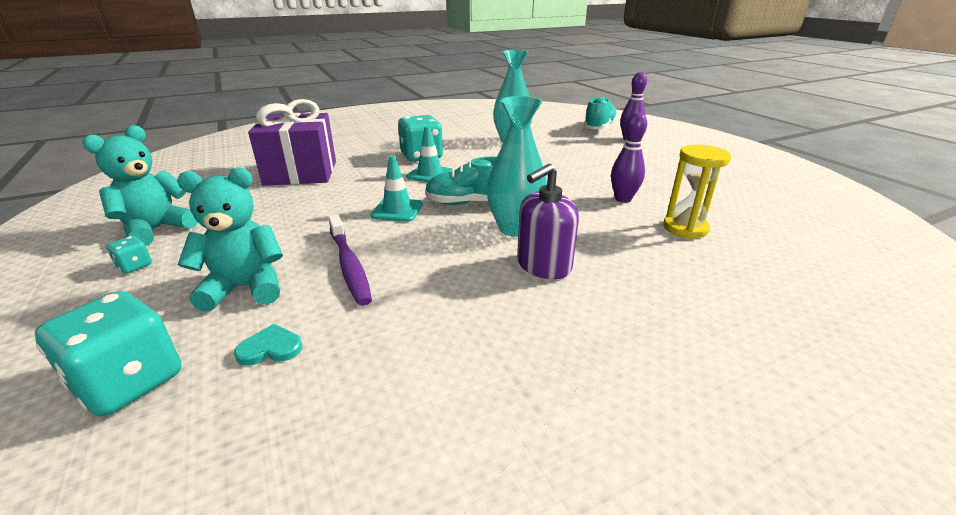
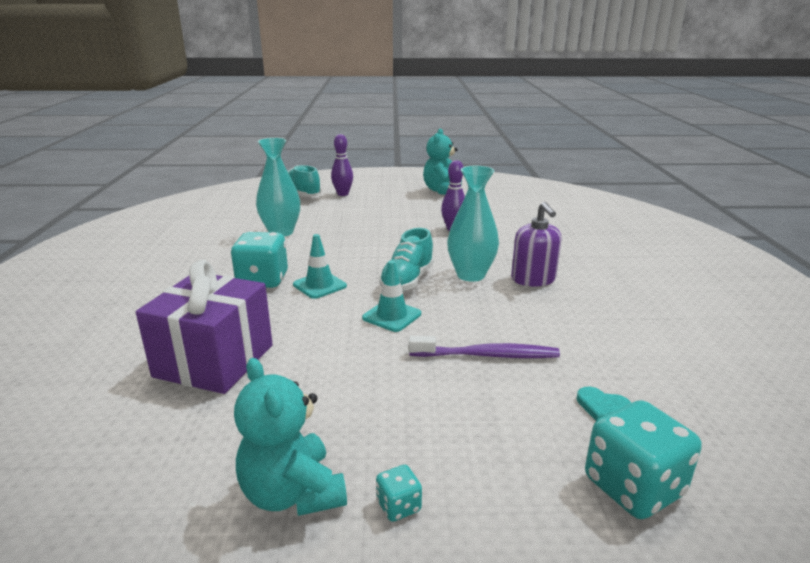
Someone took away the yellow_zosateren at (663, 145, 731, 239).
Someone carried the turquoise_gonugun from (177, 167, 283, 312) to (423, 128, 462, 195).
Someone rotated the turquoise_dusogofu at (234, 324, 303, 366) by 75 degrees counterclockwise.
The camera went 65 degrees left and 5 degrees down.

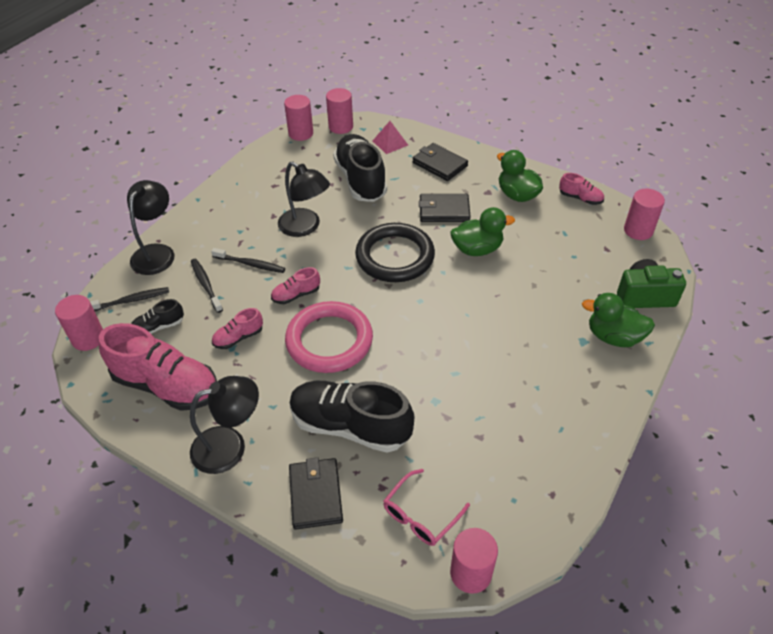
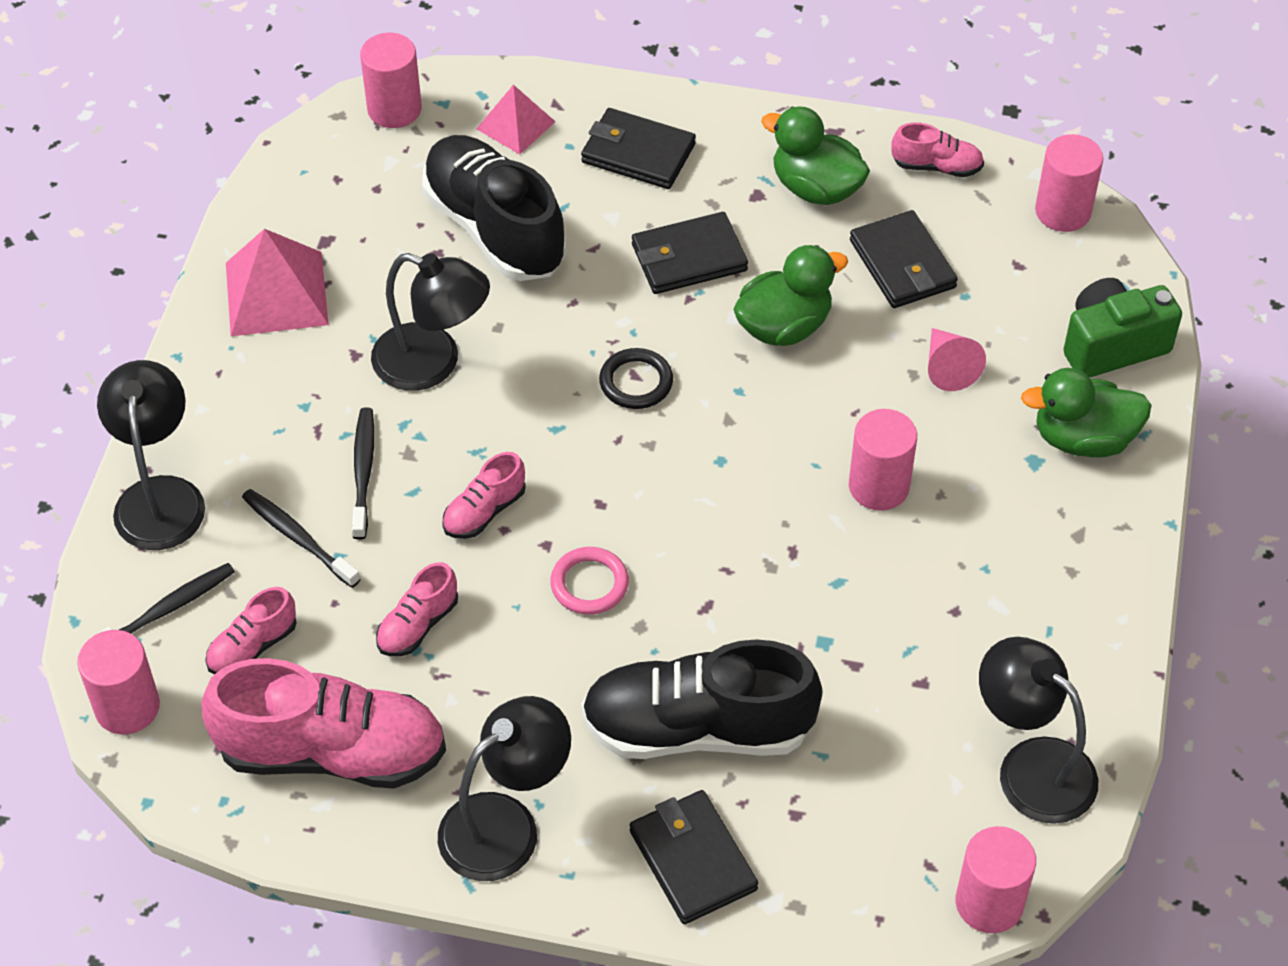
Someone took away the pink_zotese at (383, 469, 470, 546).
Someone put down the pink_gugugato at (226, 229, 329, 336).
Someone put down the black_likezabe at (850, 210, 958, 308).
Someone put down the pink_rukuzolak at (928, 328, 986, 391).
Someone put down the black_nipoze at (979, 637, 1098, 824).
Someone carried the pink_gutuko from (284, 95, 313, 141) to (849, 409, 917, 511).
Someone repainted the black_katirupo at (131, 299, 184, 334), which became the pink_katirupo at (205, 587, 297, 674).
Someone rotated the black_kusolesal at (211, 248, 285, 273) by 90 degrees counterclockwise.
Someone scaled the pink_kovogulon at (285, 301, 373, 373) by 0.47.
Someone scaled the black_kovogulon at (355, 223, 435, 282) by 0.47.
The camera went 20 degrees left and 5 degrees up.

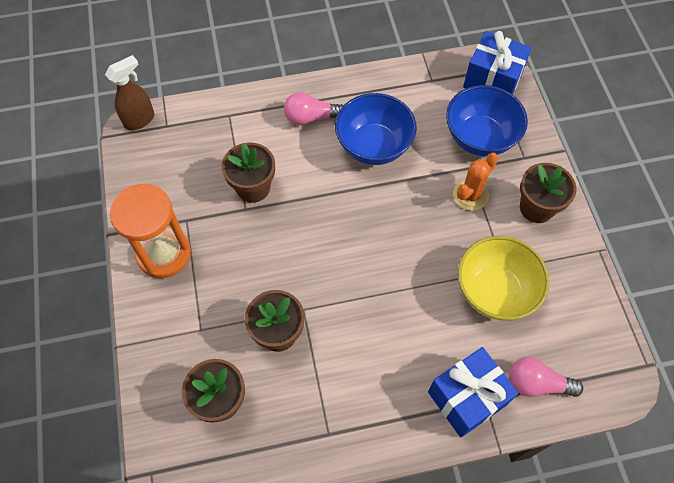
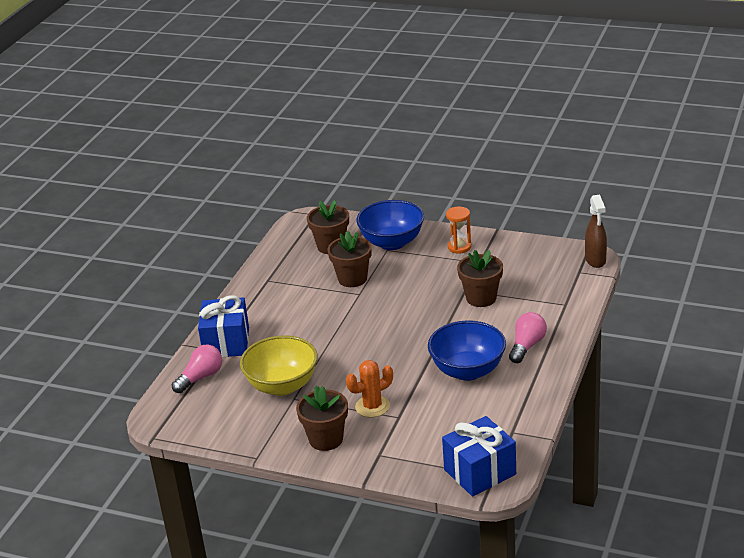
Someone carried the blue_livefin from (446, 85, 528, 156) to (356, 200, 424, 250).
Someone rotated the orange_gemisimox at (453, 153, 498, 211) by 75 degrees clockwise.
Someone scaled the orange_zosateren at (110, 184, 191, 278) by 0.55.
The camera went 125 degrees right and 30 degrees down.

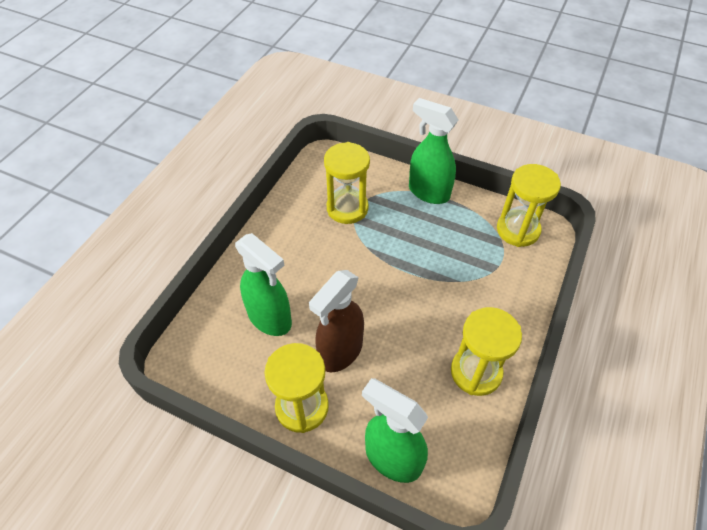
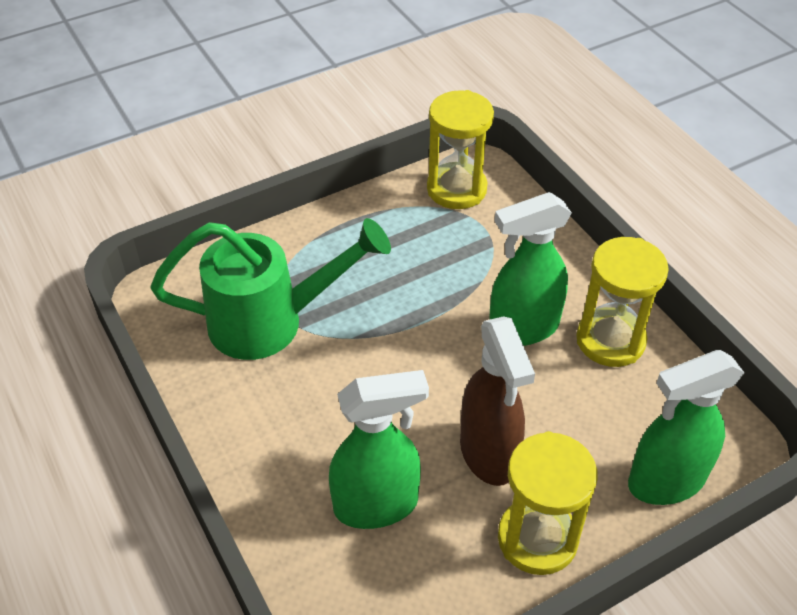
Someone carried the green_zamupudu from (409, 98, 459, 204) to (489, 192, 572, 346).
Someone swapped the yellow_zosateren at (324, 142, 370, 224) for the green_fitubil at (150, 218, 391, 360).
The camera went 55 degrees left and 5 degrees down.

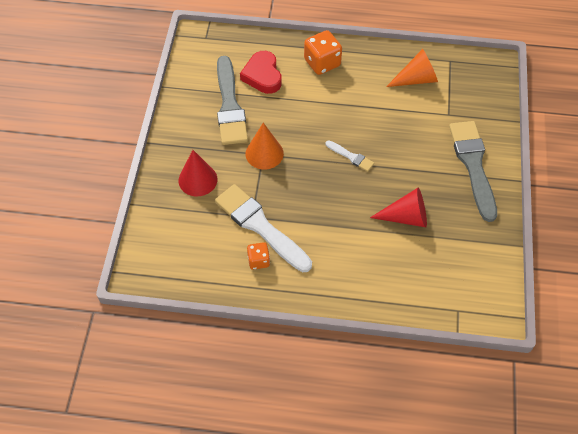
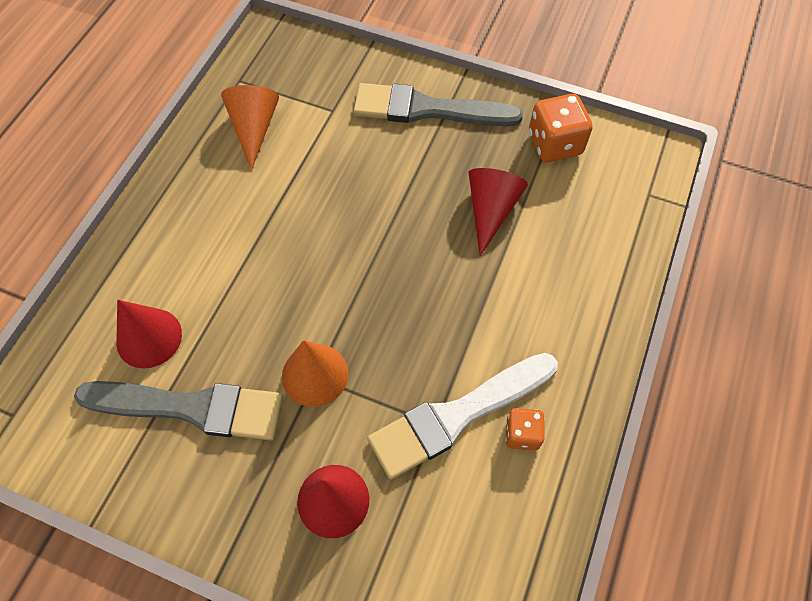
Someone took away the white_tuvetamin at (325, 140, 374, 172).
Someone carried the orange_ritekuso from (304, 30, 342, 75) to (529, 94, 593, 162).
Someone swapped the red_dusogofu at (240, 51, 282, 94) for the red_rukuzolak at (116, 300, 182, 368).
The camera went 75 degrees left and 5 degrees up.

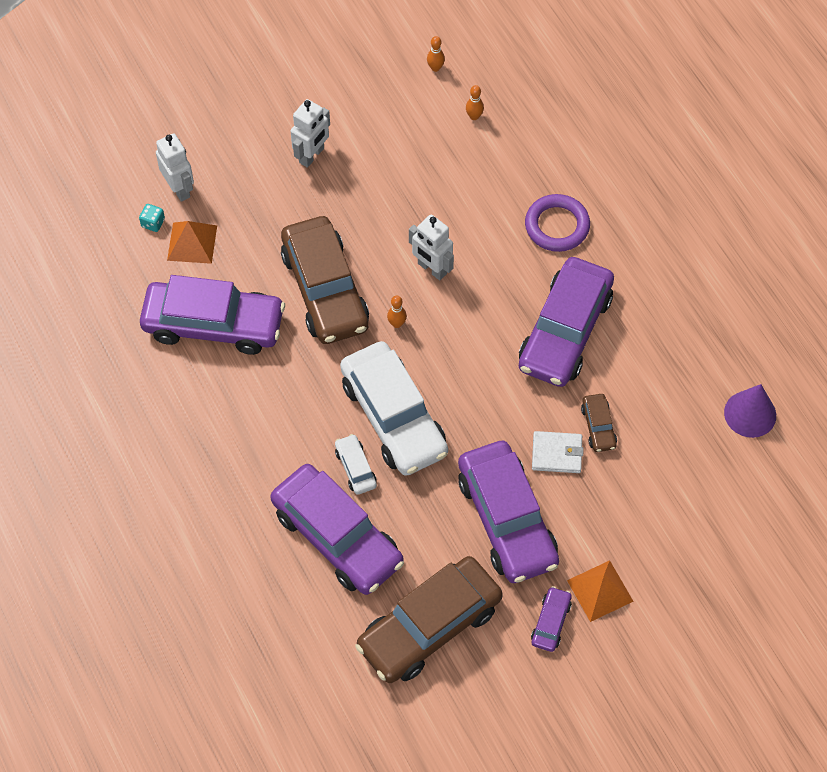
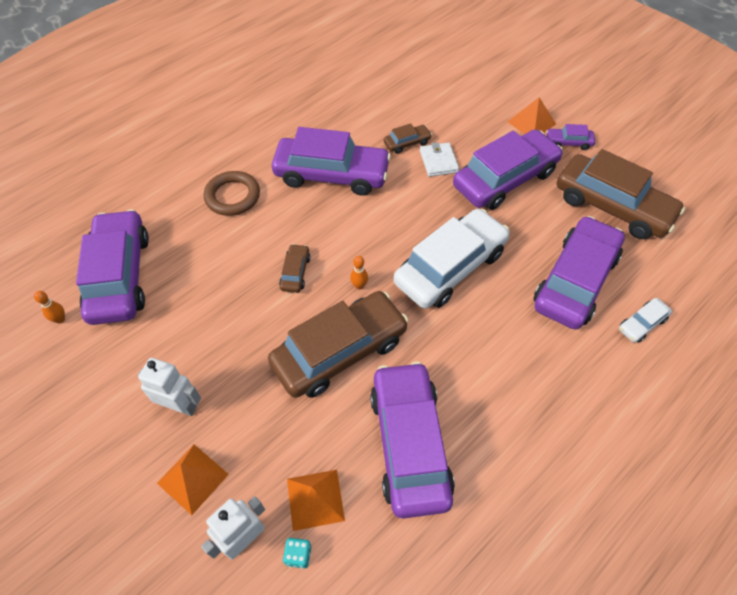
Someone took away the purple_rukuzolak at (724, 384, 776, 438).
Someone put down the orange_gugugato at (157, 445, 229, 515).
Someone carried the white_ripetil from (335, 434, 377, 495) to (619, 298, 672, 342).
Someone swapped the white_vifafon at (409, 215, 454, 280) for the brown_ripetil at (279, 244, 310, 293).
Someone swapped the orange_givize at (466, 85, 484, 120) for the purple_ripetil at (76, 209, 149, 325).
Someone repainted the purple_kovogulon at (525, 194, 590, 252), which became the brown_kovogulon at (204, 171, 260, 216).
The camera went 105 degrees left and 5 degrees down.

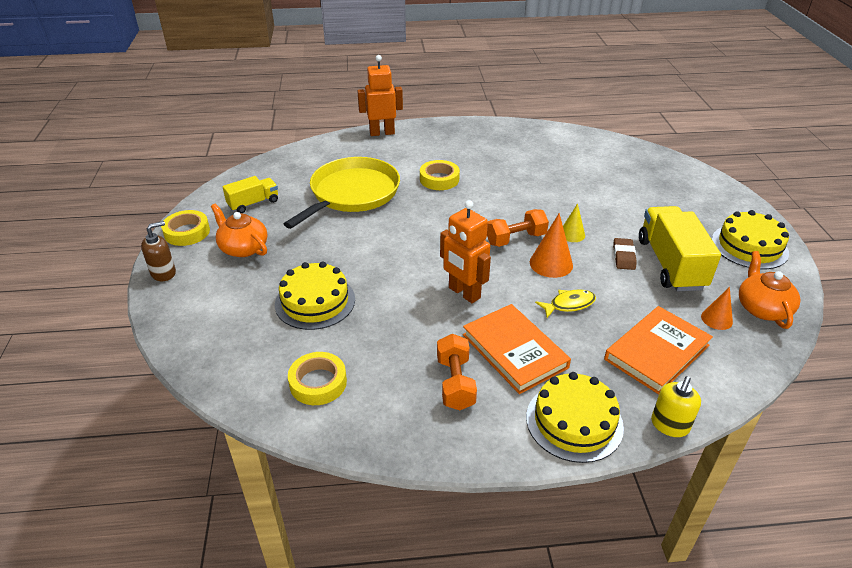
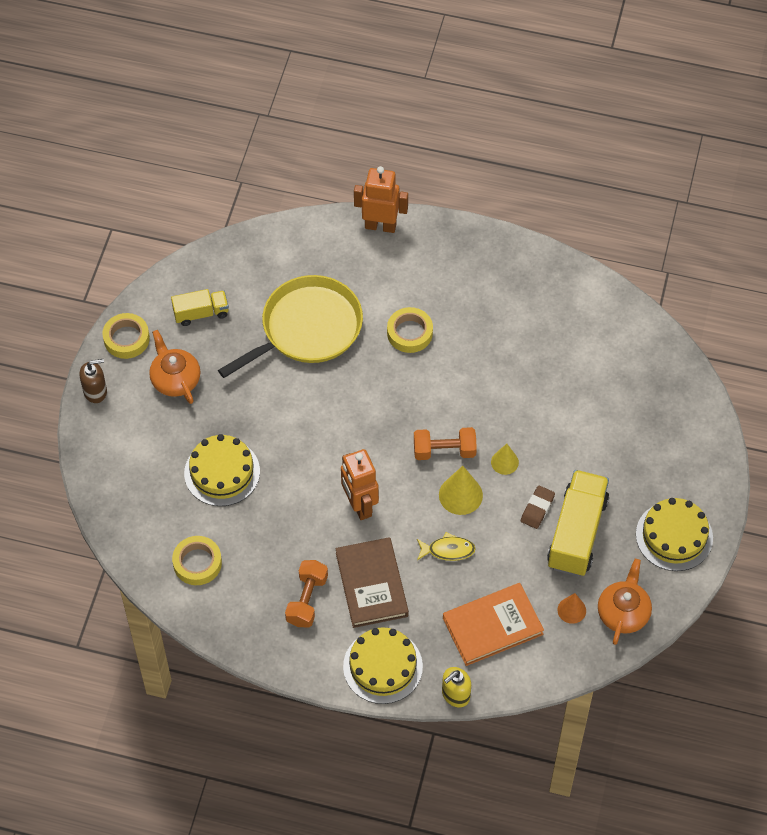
Someone repainted the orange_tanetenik at (463, 304, 571, 394), which became the brown_tanetenik at (336, 537, 409, 628).
Someone repainted the orange_rukuzolak at (530, 213, 573, 278), which became the yellow_rukuzolak at (439, 466, 483, 515).
The camera went 20 degrees right and 20 degrees up.

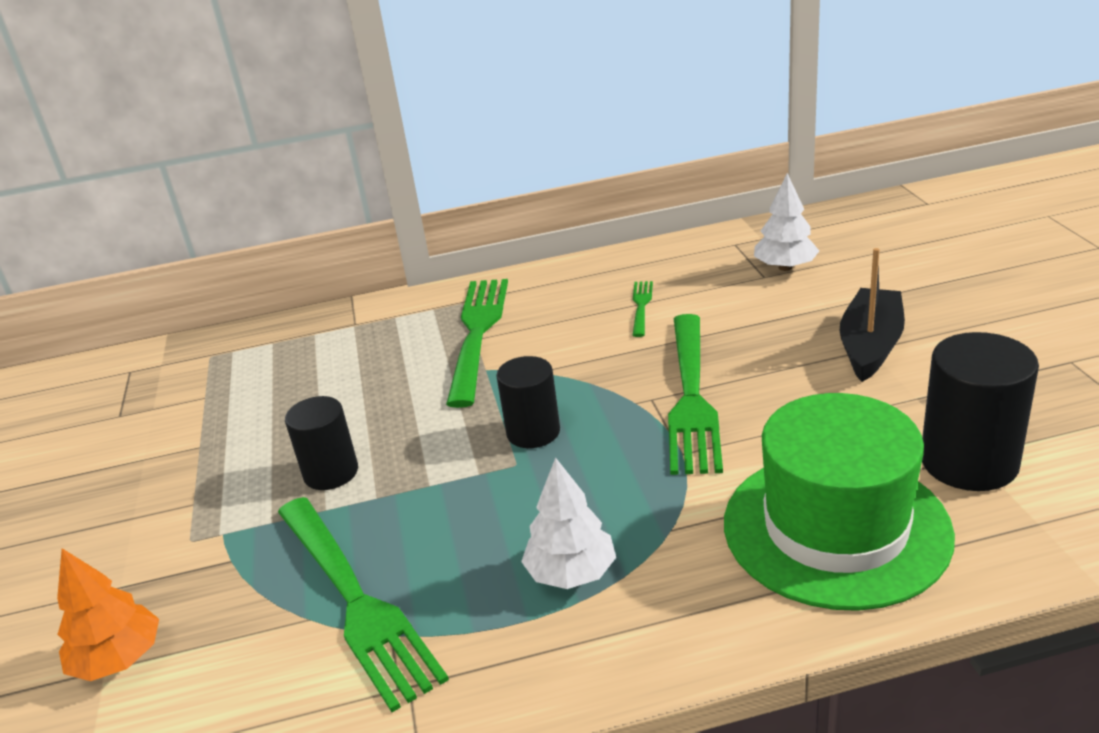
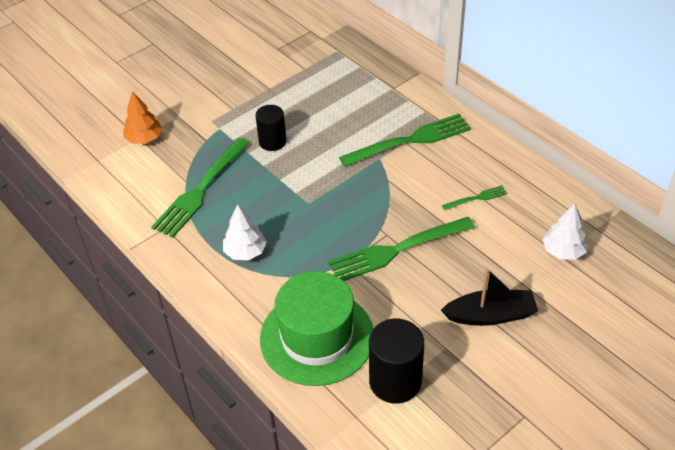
Someone took away the black_gutuko at (496, 356, 560, 448).
The camera went 60 degrees right and 15 degrees up.

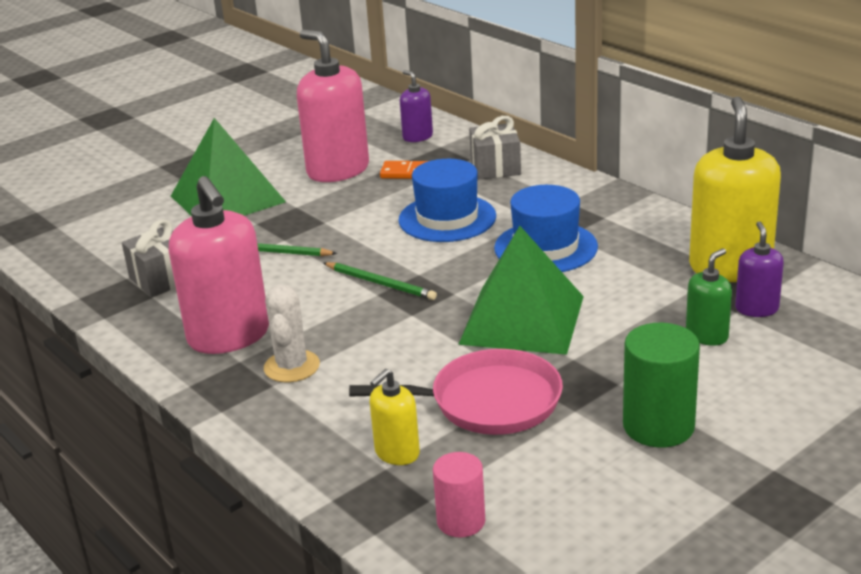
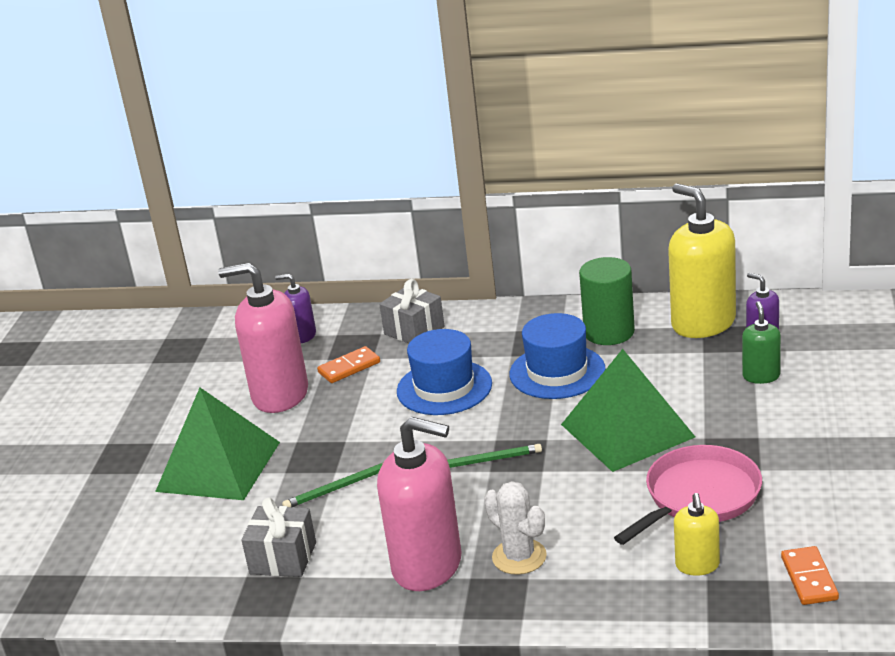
Someone carried the green_gutuko from (623, 323, 700, 447) to (579, 257, 635, 345).
Someone swapped the pink_gutuko at (433, 452, 485, 538) for the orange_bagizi at (781, 546, 839, 605).
The camera went 40 degrees left and 0 degrees up.

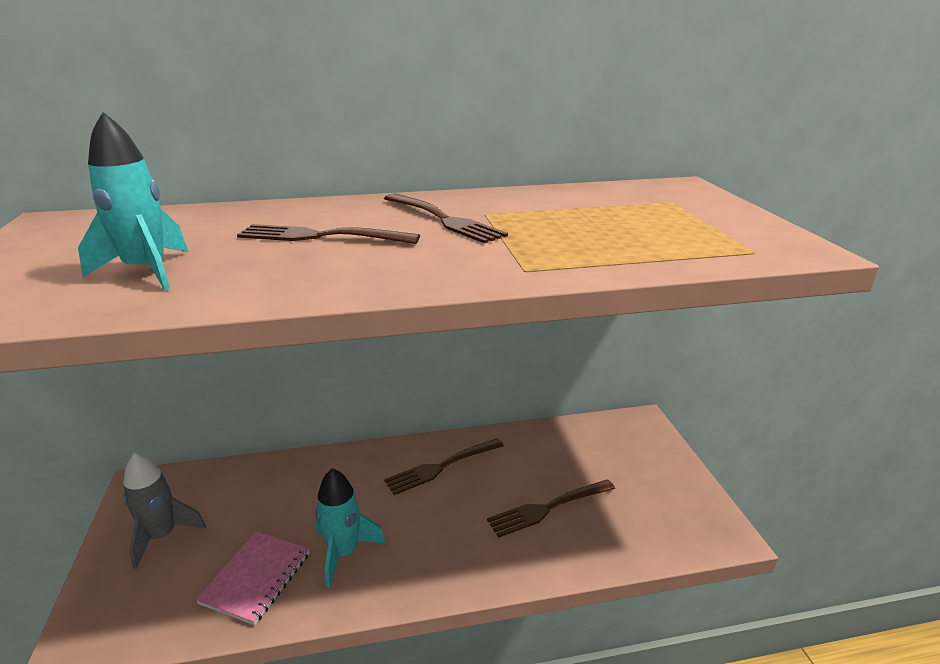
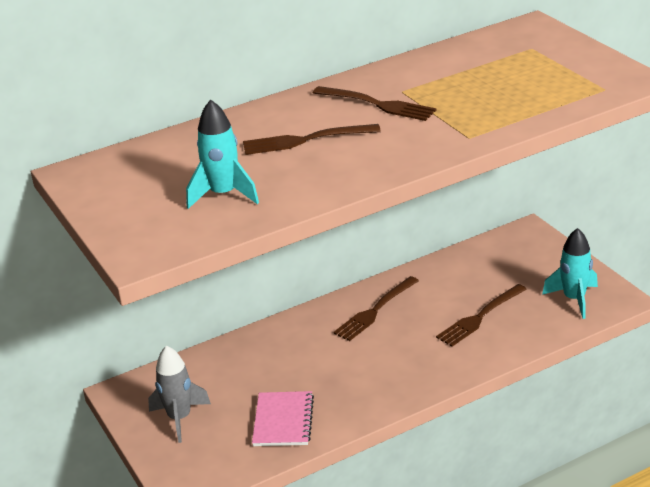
Someone carried the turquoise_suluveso from (315, 468, 386, 588) to (542, 228, 598, 319).
The camera went 15 degrees left and 5 degrees up.

